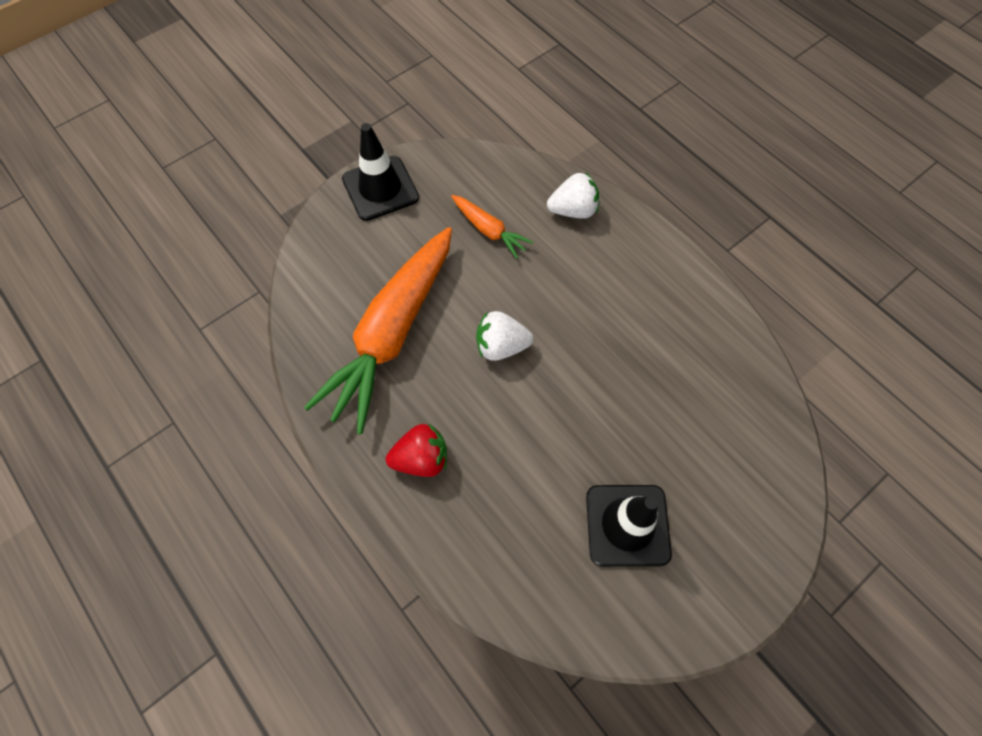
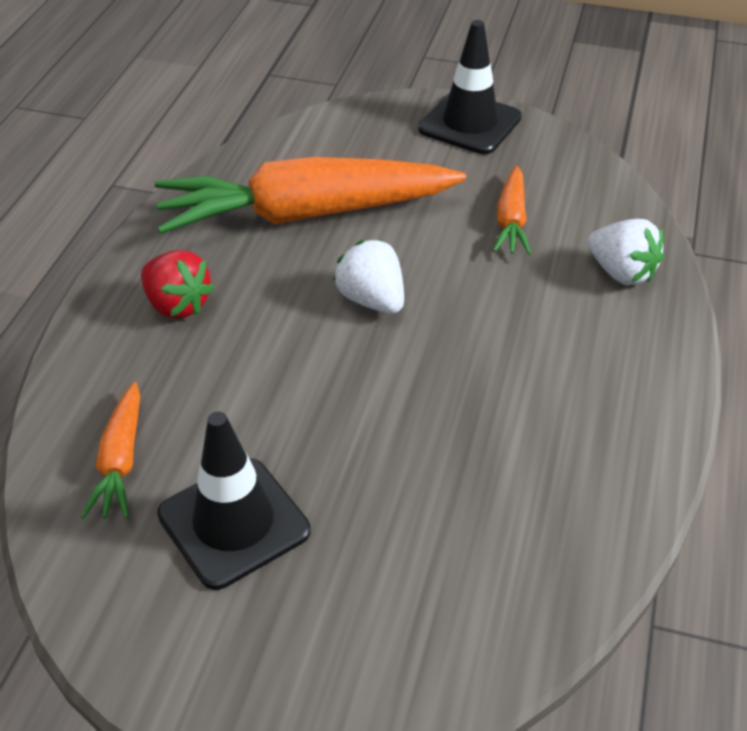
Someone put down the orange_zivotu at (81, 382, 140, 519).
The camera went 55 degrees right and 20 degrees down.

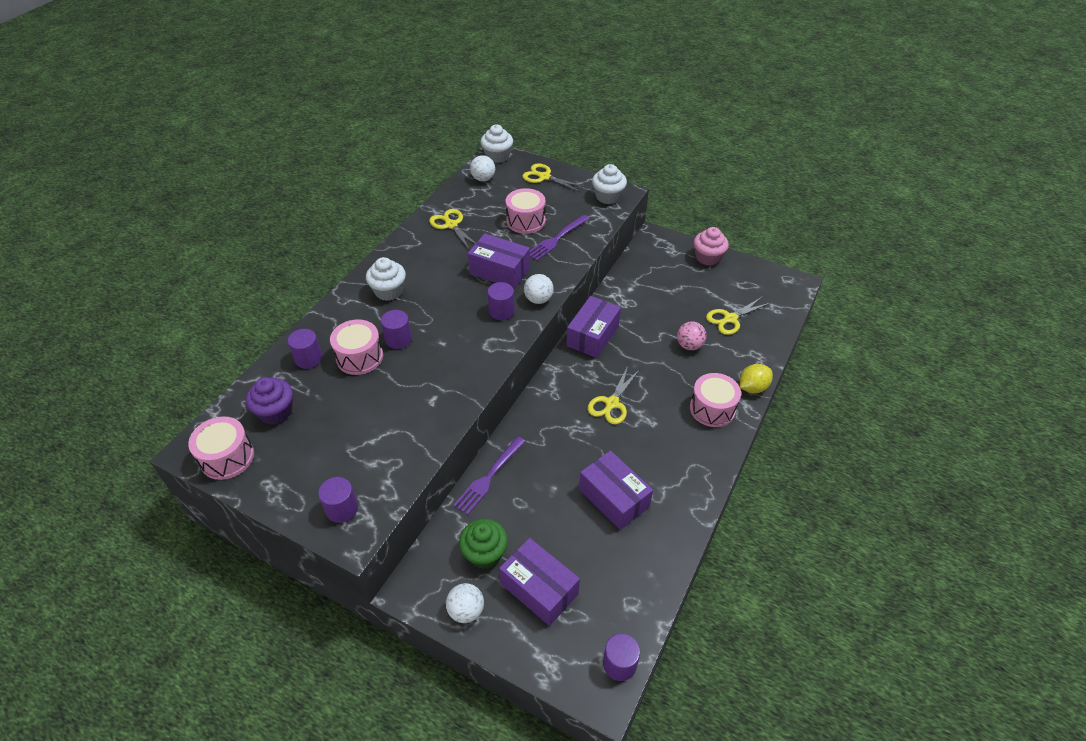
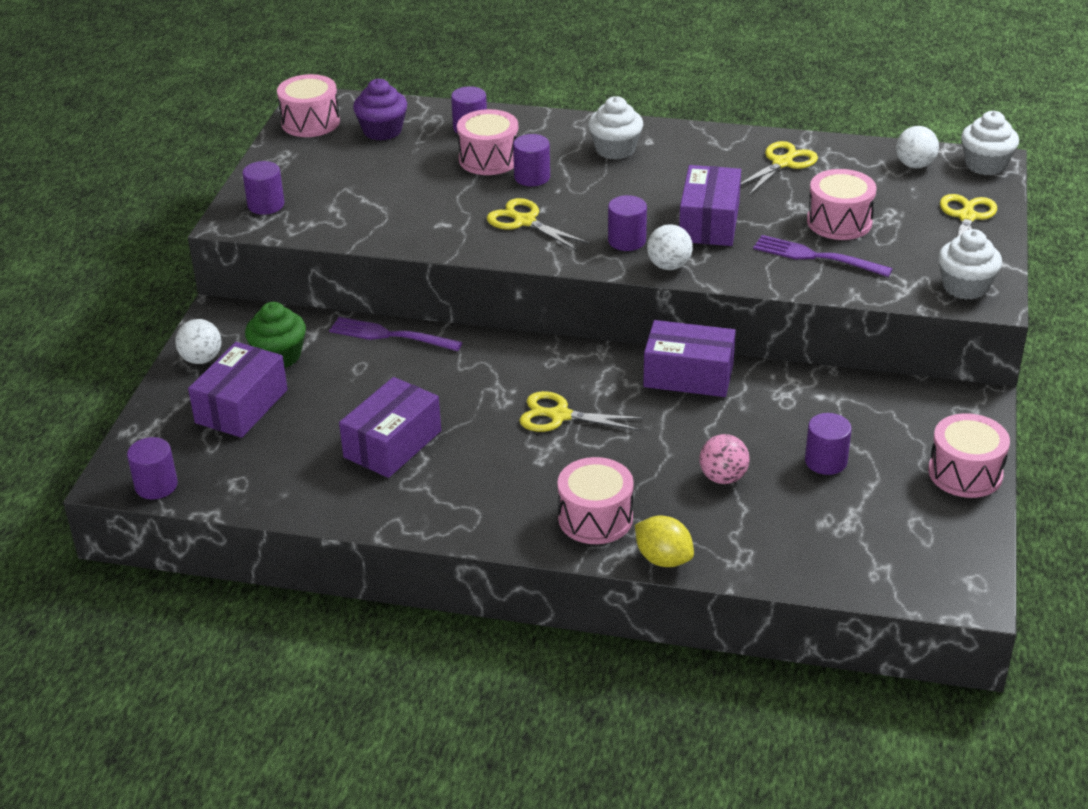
Someone put down the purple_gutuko at (805, 413, 852, 475).
Someone carried the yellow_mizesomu from (706, 297, 770, 335) to (487, 198, 590, 251).
Someone swapped the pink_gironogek at (694, 227, 729, 266) for the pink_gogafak at (928, 413, 1010, 498).
The camera went 75 degrees right and 10 degrees down.

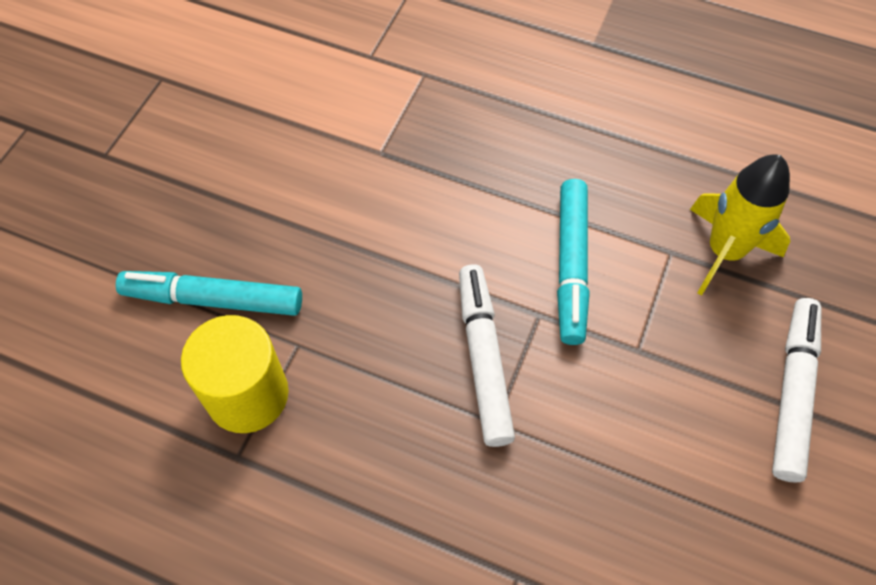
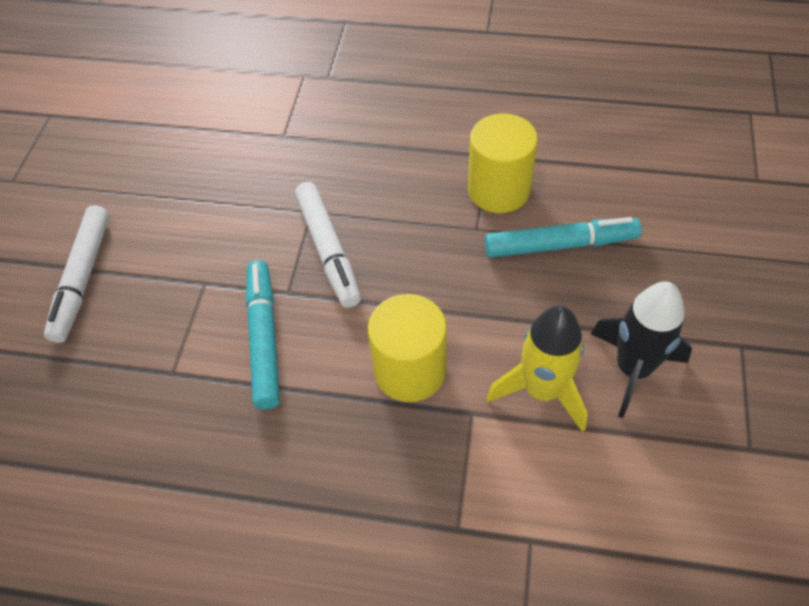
Someone put down the yellow_gutuko at (368, 294, 447, 402).
Someone put down the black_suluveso at (591, 281, 692, 418).
Someone carried the yellow_suluveso from (690, 155, 790, 296) to (487, 305, 588, 432).
The camera went 170 degrees right and 5 degrees down.

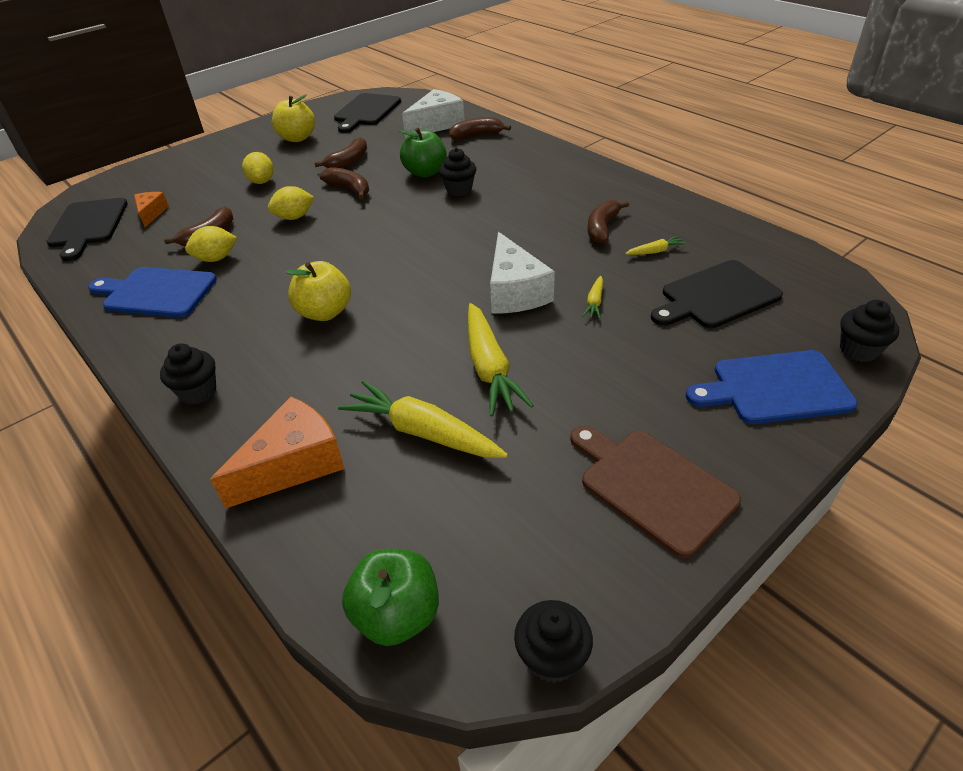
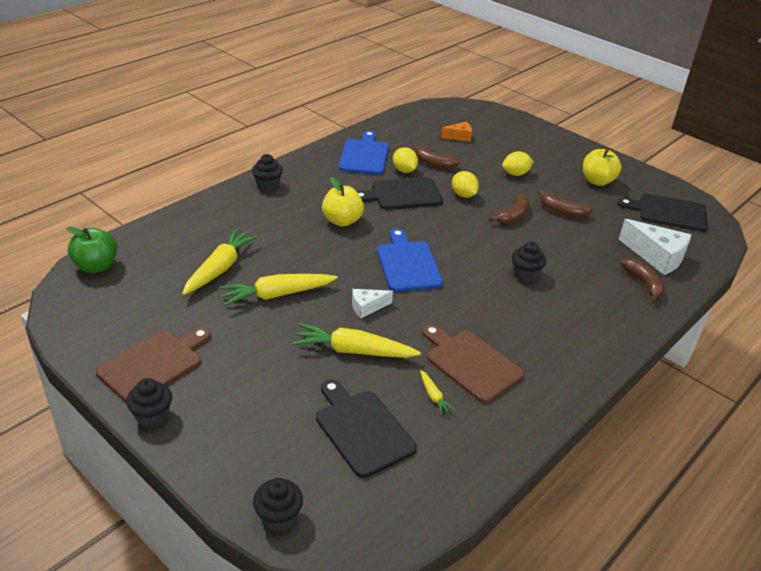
Someone took away the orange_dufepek at (210, 396, 345, 508).
Someone took away the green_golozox at (400, 128, 447, 178).
Someone carried the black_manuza from (46, 198, 128, 261) to (357, 177, 443, 210).
Someone carried the black_gironogek from (514, 600, 593, 683) to (126, 378, 172, 428).
Someone carried the blue_manuza from (685, 350, 858, 424) to (377, 229, 443, 292).
Someone swapped the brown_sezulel at (588, 200, 629, 244) for the brown_manuza at (422, 324, 524, 403).
Someone scaled the white_dufepek at (490, 232, 555, 314) by 0.55.
Someone scaled the yellow_zivotu at (583, 276, 603, 319) by 2.17.
The camera went 80 degrees right and 5 degrees down.

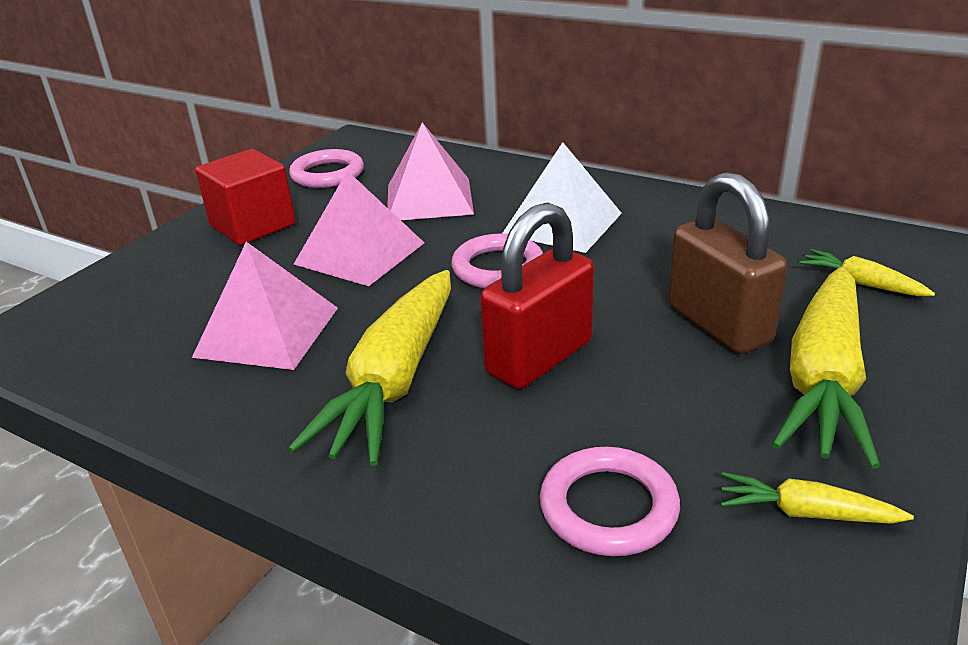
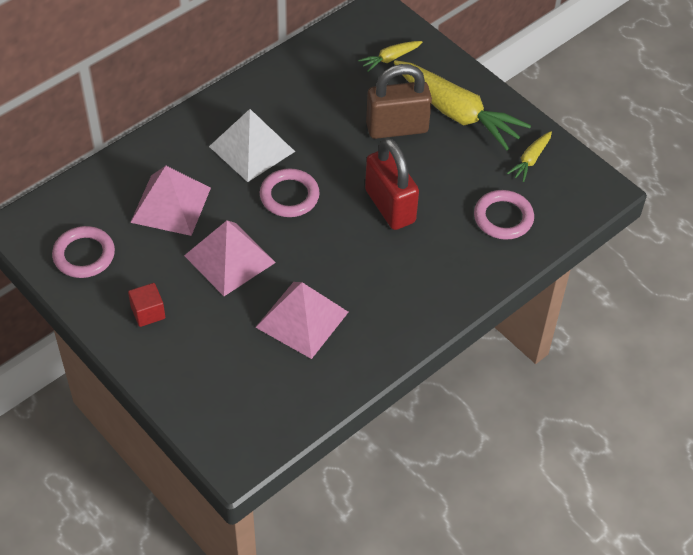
Someone took away the yellow_zivotu at (288, 270, 451, 466).
Someone scaled the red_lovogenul at (195, 149, 296, 245) by 0.56.
The camera went 75 degrees left and 20 degrees up.

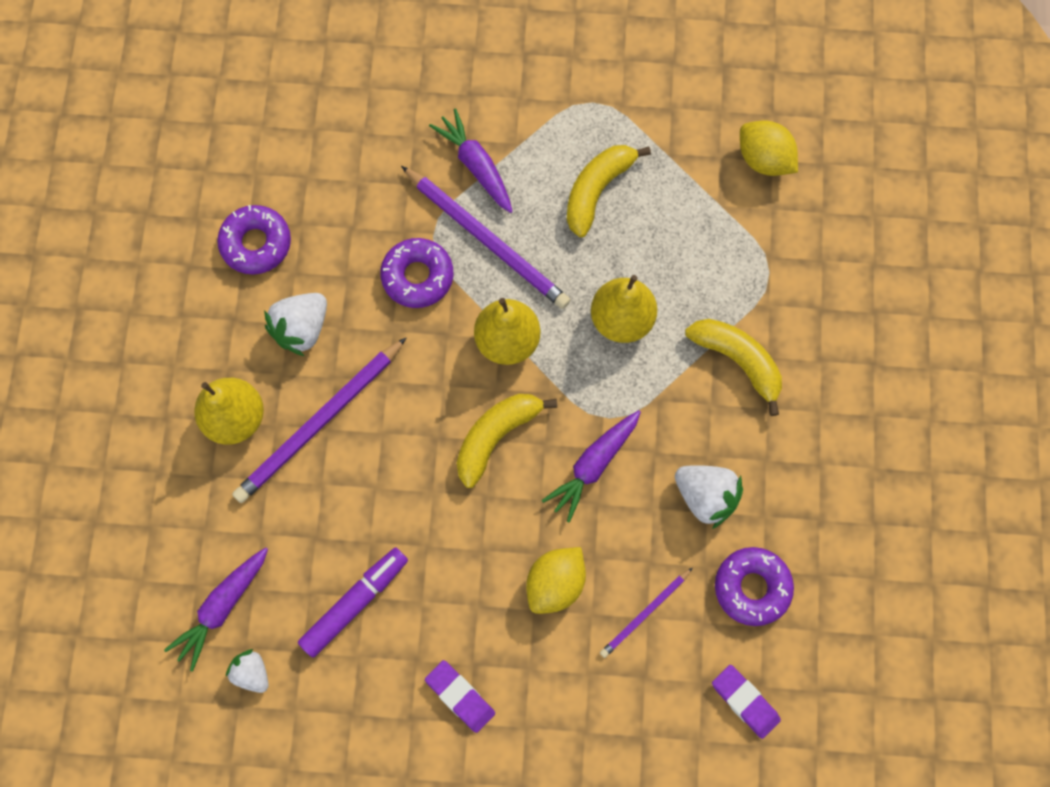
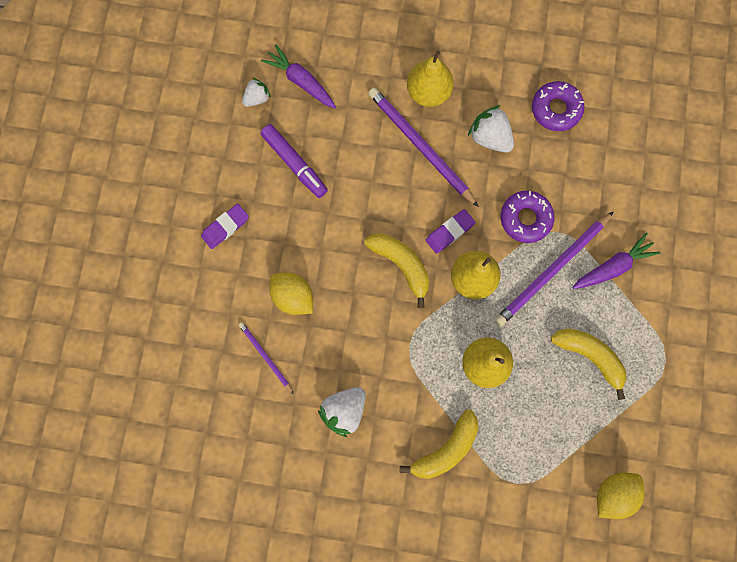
Someone took away the purple_zivotu at (542, 410, 641, 523).
Someone took away the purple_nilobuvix at (715, 547, 794, 626).
Someone carried the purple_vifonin from (712, 665, 781, 739) to (426, 209, 476, 254).
The camera went 95 degrees right and 5 degrees up.

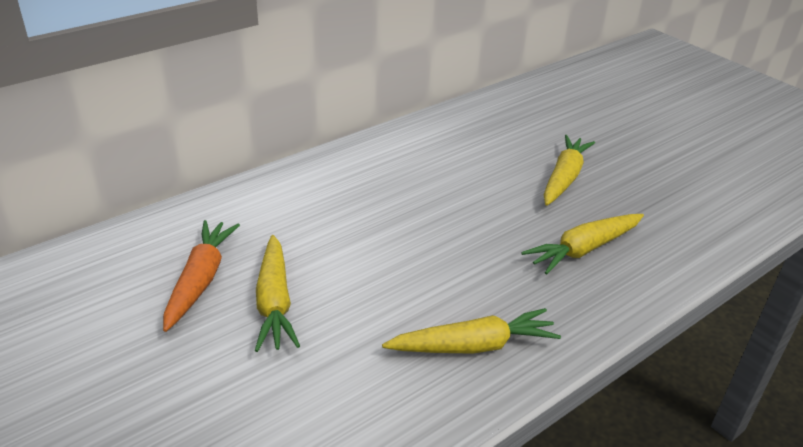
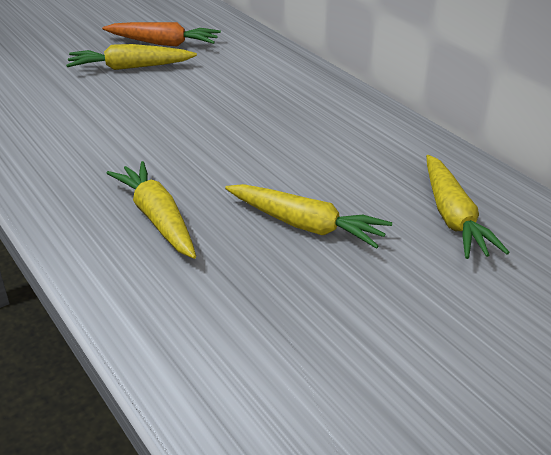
Someone carried the yellow_zivotu from (382, 308, 561, 354) to (426, 155, 510, 259).
The camera went 95 degrees right and 0 degrees up.

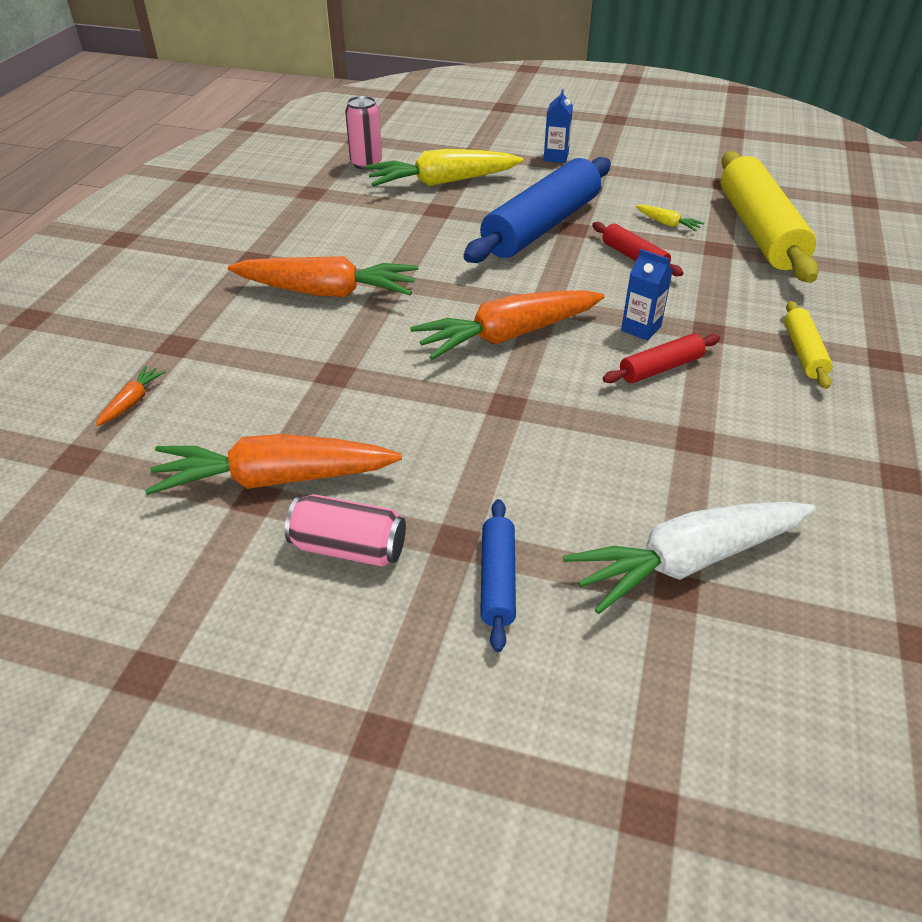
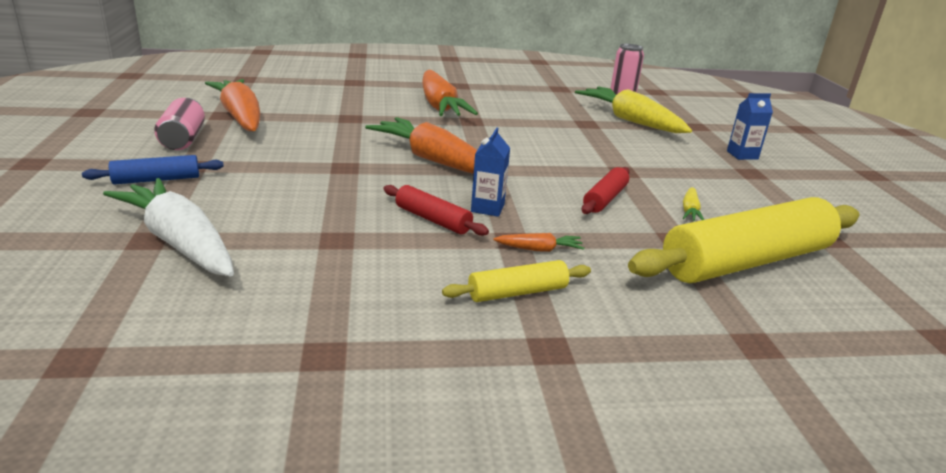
Someone took away the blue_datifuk at (463, 157, 611, 263).
Someone carried the orange_zivotu from (96, 366, 166, 426) to (493, 233, 584, 252).
The camera went 65 degrees right and 15 degrees down.

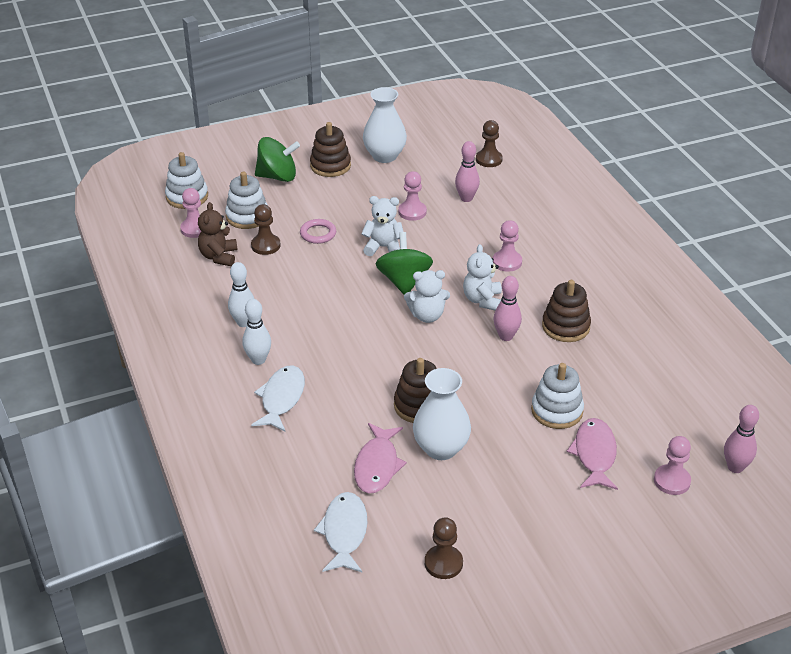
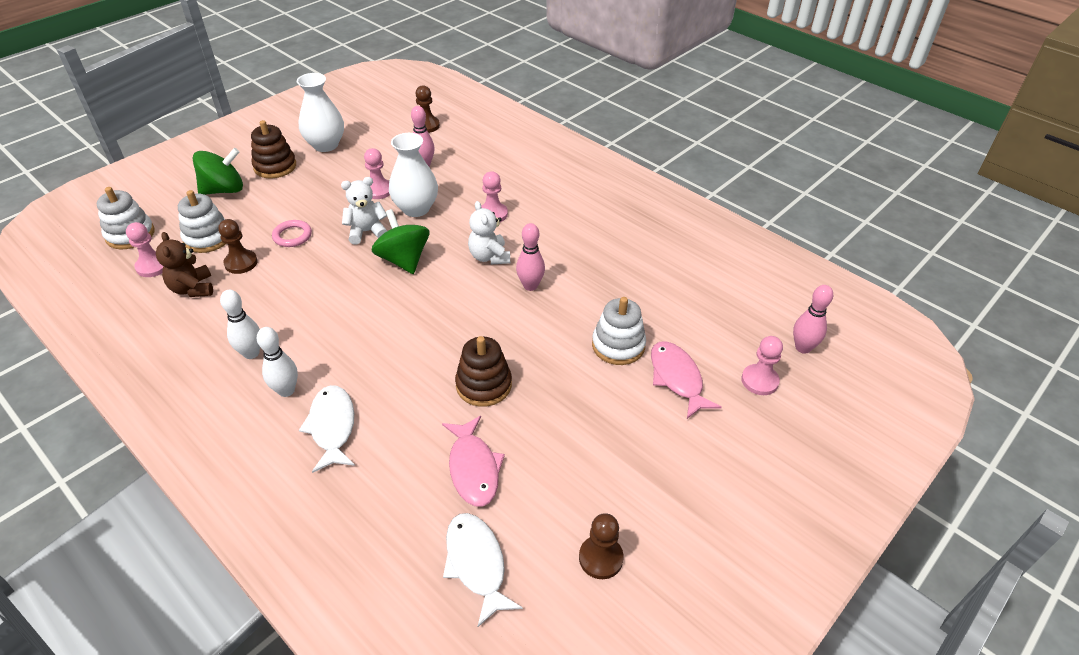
Someone took away the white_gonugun at (404, 270, 450, 323).
Someone took away the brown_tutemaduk at (542, 280, 591, 342).
Someone carried the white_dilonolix from (413, 368, 471, 460) to (389, 133, 438, 217).
The camera went 25 degrees left and 5 degrees up.

